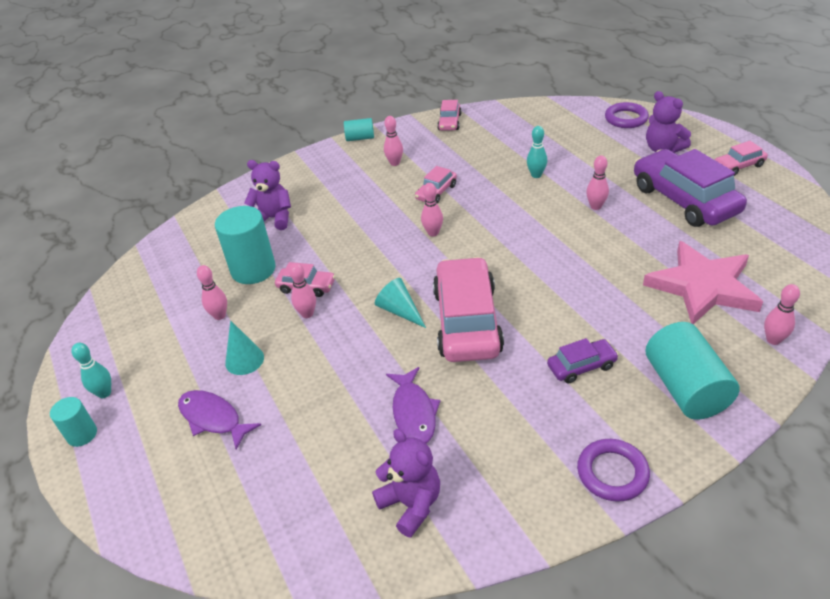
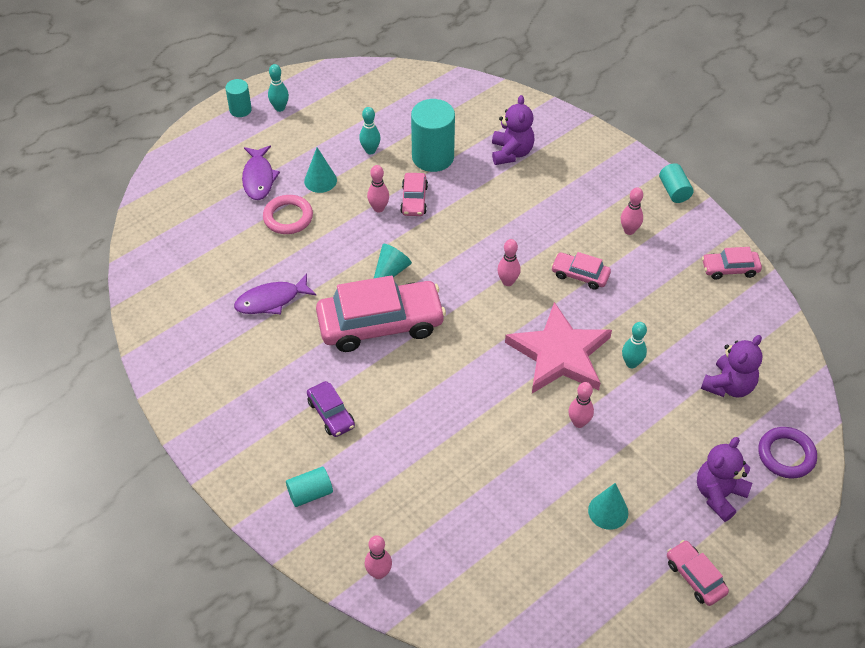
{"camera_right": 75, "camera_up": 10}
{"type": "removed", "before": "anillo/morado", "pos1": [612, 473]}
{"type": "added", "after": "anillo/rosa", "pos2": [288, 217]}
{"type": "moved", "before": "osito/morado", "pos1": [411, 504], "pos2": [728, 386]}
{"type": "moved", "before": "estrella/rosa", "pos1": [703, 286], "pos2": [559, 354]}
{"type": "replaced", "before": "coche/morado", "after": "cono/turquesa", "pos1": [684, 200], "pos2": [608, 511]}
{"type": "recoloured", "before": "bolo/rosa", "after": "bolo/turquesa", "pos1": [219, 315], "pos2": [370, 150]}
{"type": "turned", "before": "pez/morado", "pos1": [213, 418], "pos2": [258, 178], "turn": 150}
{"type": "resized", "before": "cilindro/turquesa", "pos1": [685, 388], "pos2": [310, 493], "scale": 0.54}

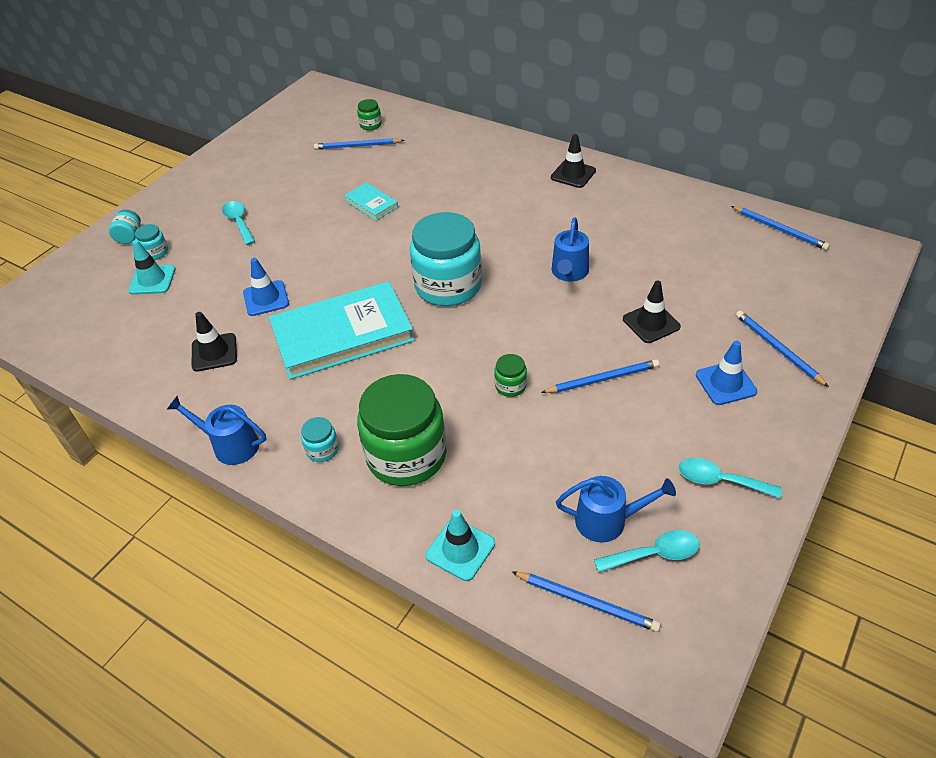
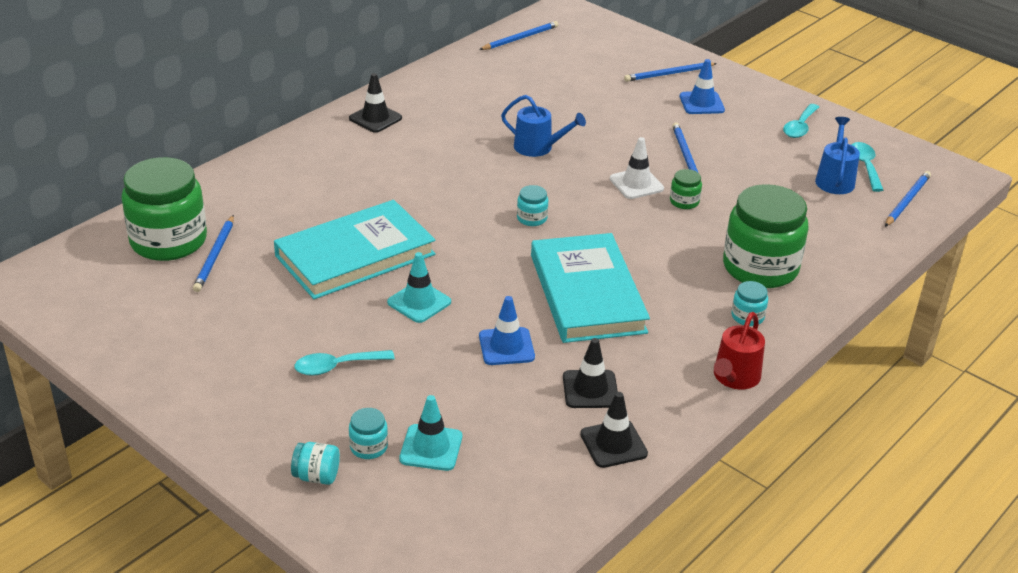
{"camera_right": -85, "camera_up": -10}
{"type": "added", "after": "cono de tráfico/blanco", "pos2": [636, 184]}
{"type": "moved", "before": "cono de tráfico/turquesa", "pos1": [460, 549], "pos2": [419, 302]}
{"type": "moved", "before": "cono de tráfico/negro", "pos1": [651, 323], "pos2": [613, 444]}
{"type": "recoloured", "before": "regadera/azul", "after": "regadera/rojo", "pos1": [231, 445], "pos2": [734, 377]}
{"type": "resized", "before": "libro/turquesa", "pos1": [371, 204], "pos2": [355, 255], "scale": 2.2}
{"type": "resized", "before": "tarro/verde", "pos1": [370, 125], "pos2": [168, 241], "scale": 2.4}
{"type": "resized", "before": "tarro/turquesa", "pos1": [448, 286], "pos2": [532, 218], "scale": 0.42}

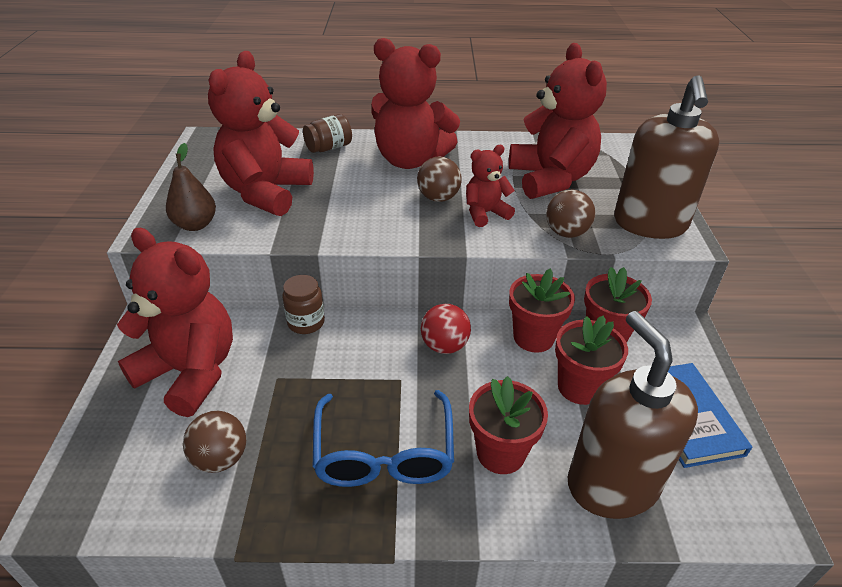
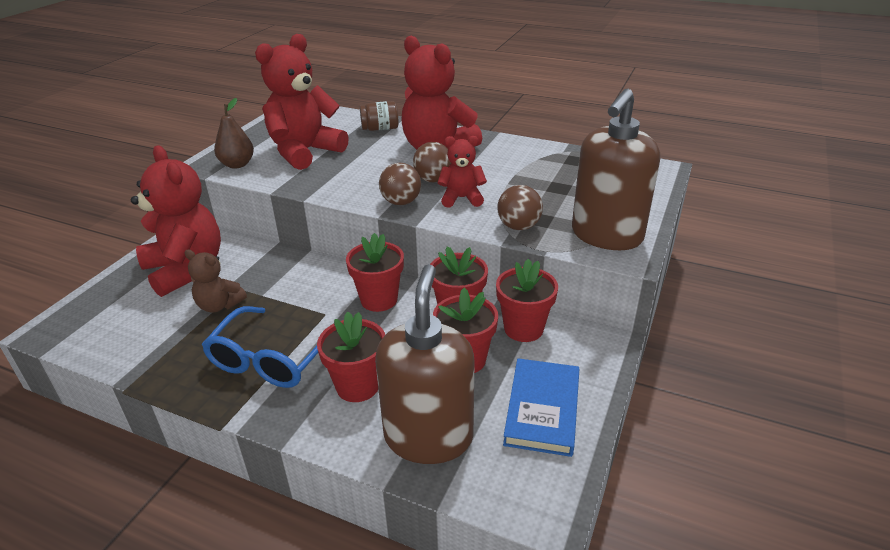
{"camera_right": 25, "camera_up": -5}
{"type": "removed", "before": "tarro/marrón", "pos1": [306, 322]}
{"type": "removed", "before": "osito/rojo", "pos1": [550, 179]}
{"type": "added", "after": "osito/marrón", "pos2": [219, 305]}
{"type": "moved", "before": "pelota/marrón", "pos1": [221, 458], "pos2": [401, 202]}
{"type": "replaced", "before": "pelota/rojo", "after": "maceta/rojo", "pos1": [444, 346], "pos2": [379, 300]}

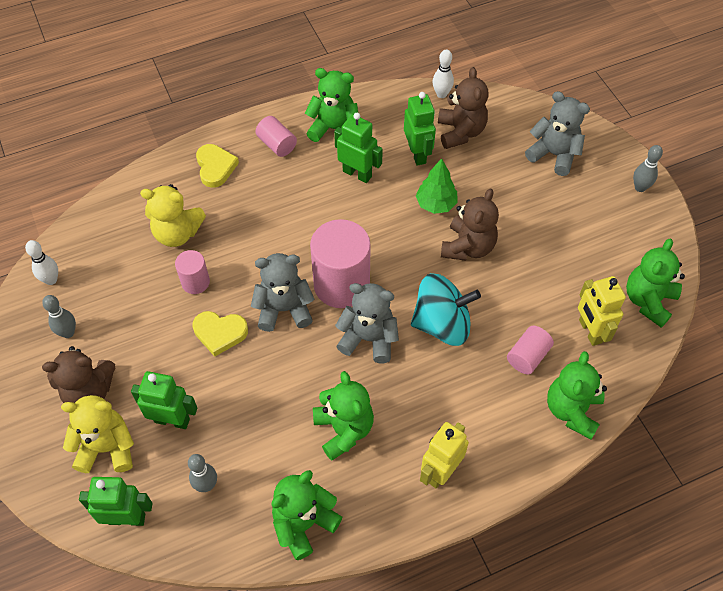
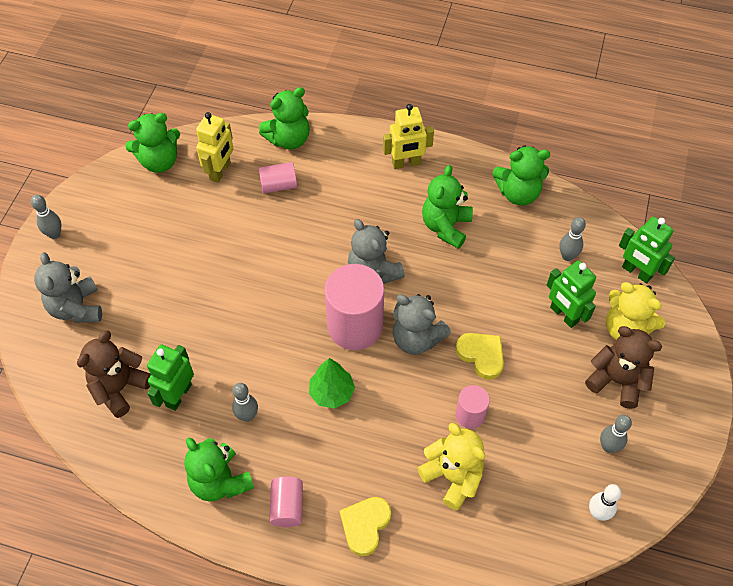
{"camera_right": -140, "camera_up": 0}
{"type": "removed", "before": "peonza/turquesa", "pos1": [442, 324]}
{"type": "removed", "before": "bolo/blanco", "pos1": [441, 94]}
{"type": "removed", "before": "osito/marrón", "pos1": [468, 247]}
{"type": "moved", "before": "árbol/verde", "pos1": [436, 204], "pos2": [331, 393]}
{"type": "replaced", "before": "robot/verde", "after": "bolo/gris", "pos1": [357, 173], "pos2": [247, 416]}

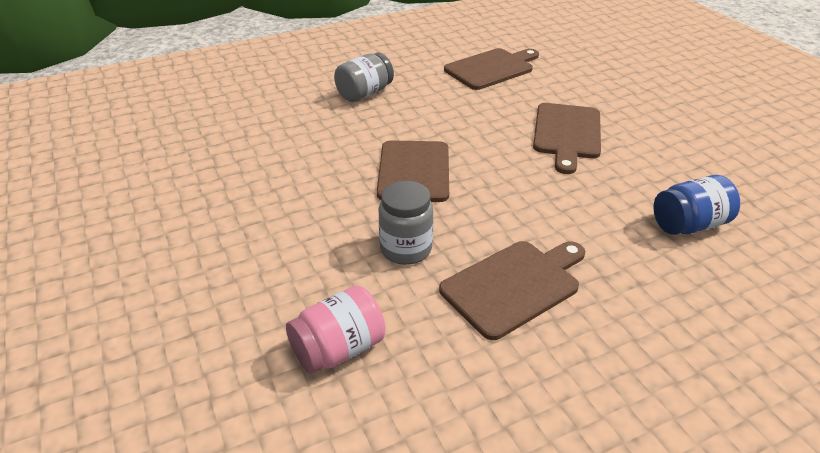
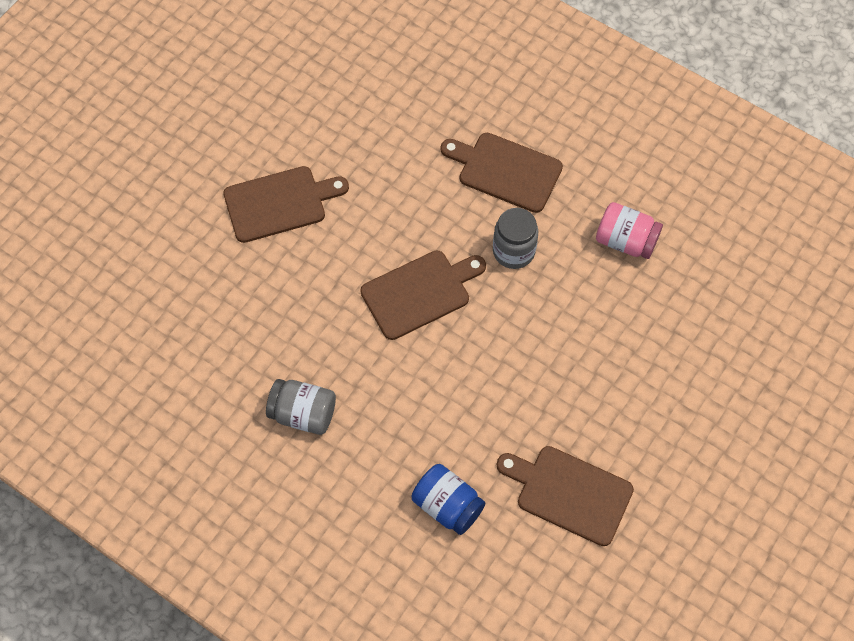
{"camera_right": -120, "camera_up": 25}
{"type": "moved", "before": "tabla de cortar/marrón", "pos1": [491, 68], "pos2": [569, 493]}
{"type": "moved", "before": "tarro/azul", "pos1": [689, 225], "pos2": [447, 506]}

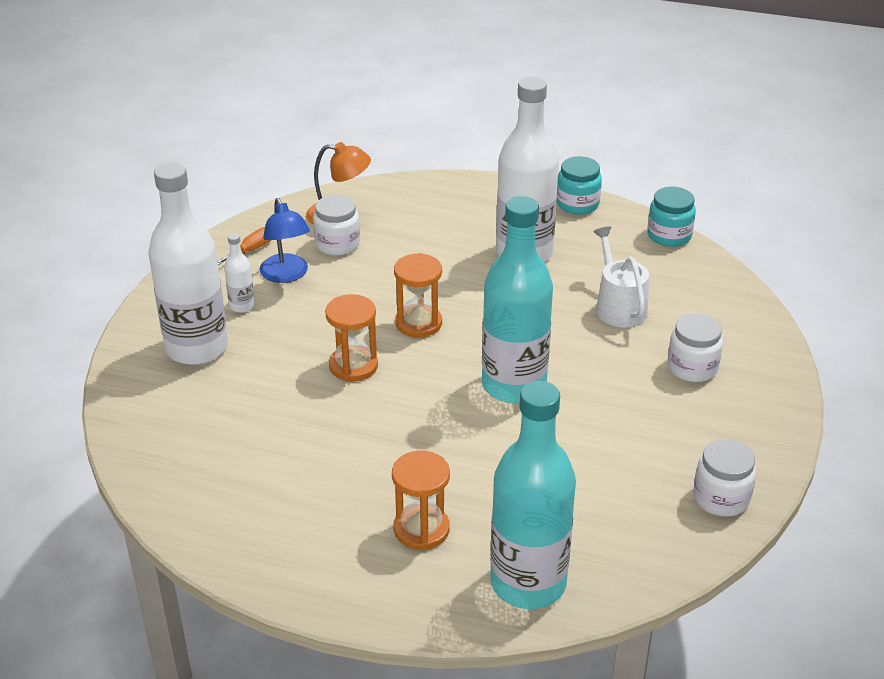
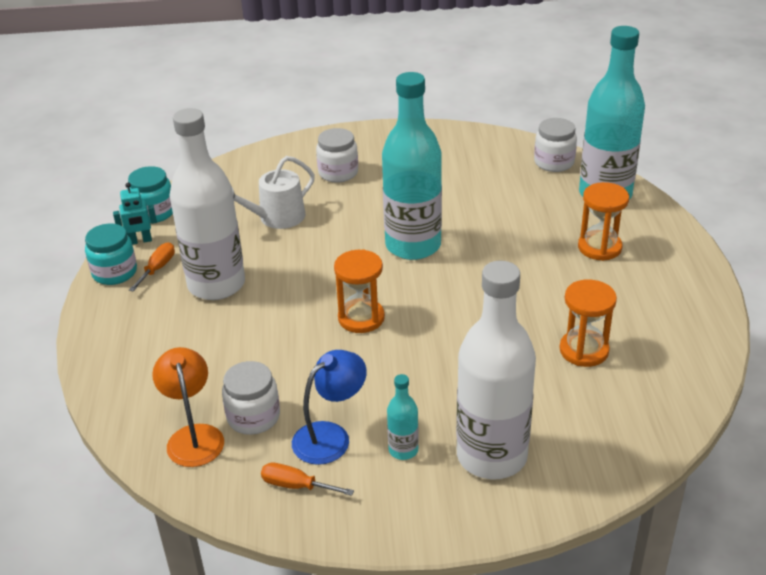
{"camera_right": -110, "camera_up": 0}
{"type": "added", "after": "robot/turquesa", "pos2": [140, 241]}
{"type": "added", "after": "destornillador/naranja", "pos2": [157, 268]}
{"type": "moved", "before": "reloj de arena/naranja", "pos1": [353, 366], "pos2": [584, 350]}
{"type": "moved", "before": "tarro/blanco", "pos1": [721, 498], "pos2": [554, 162]}
{"type": "recoloured", "before": "botella/blanco", "after": "botella/turquesa", "pos1": [242, 306], "pos2": [403, 450]}

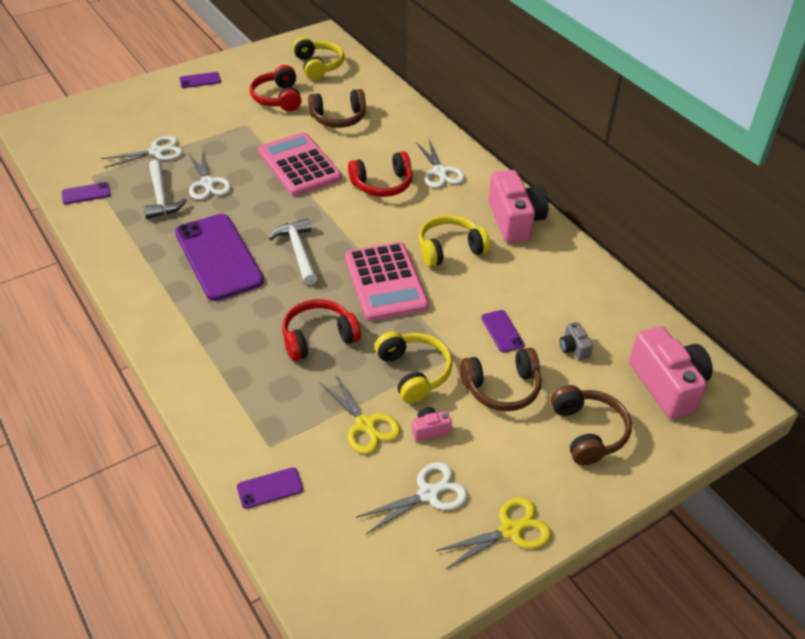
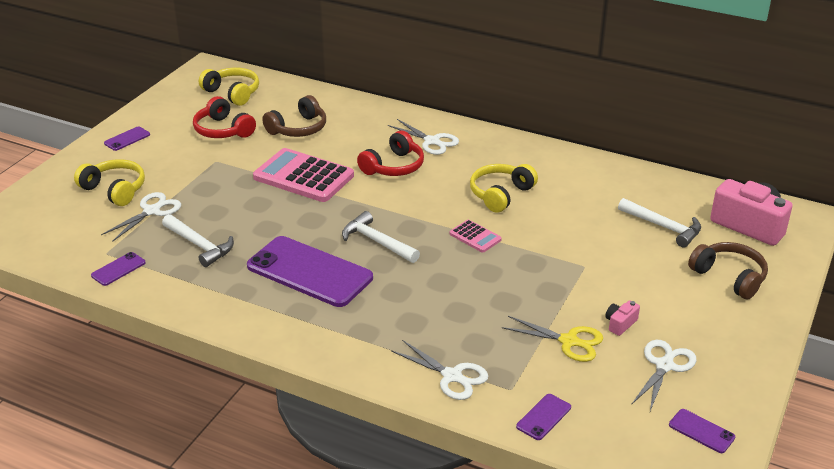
{"camera_right": -30, "camera_up": -10}
{"type": "removed", "before": "auriculares/rojo", "pos1": [318, 338]}
{"type": "removed", "before": "tijeras/amarillo", "pos1": [510, 530]}
{"type": "removed", "before": "auriculares/marrón", "pos1": [502, 388]}
{"type": "removed", "before": "cámara/rosa", "pos1": [515, 220]}
{"type": "moved", "before": "tijeras/blanco", "pos1": [207, 183], "pos2": [452, 376]}
{"type": "moved", "before": "auriculares/amarillo", "pos1": [414, 372], "pos2": [114, 190]}
{"type": "moved", "before": "móvil/morado", "pos1": [502, 331], "pos2": [701, 431]}
{"type": "replaced", "before": "cámara/gris", "after": "martillo/blanco", "pos1": [574, 348], "pos2": [663, 227]}
{"type": "resized", "before": "calculadora/rosa", "pos1": [385, 282], "pos2": [475, 237], "scale": 0.48}

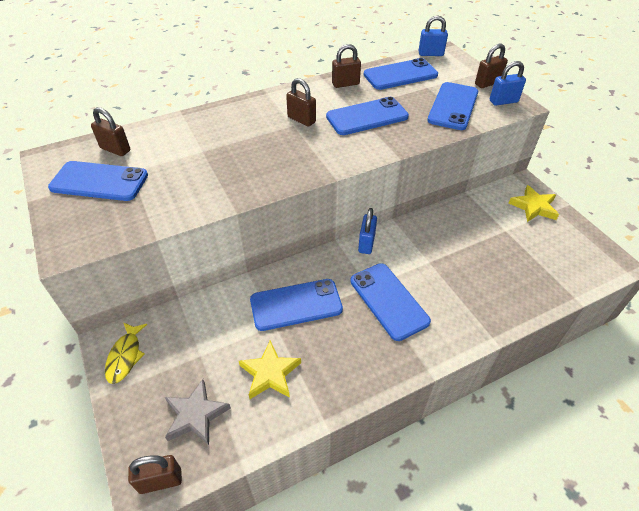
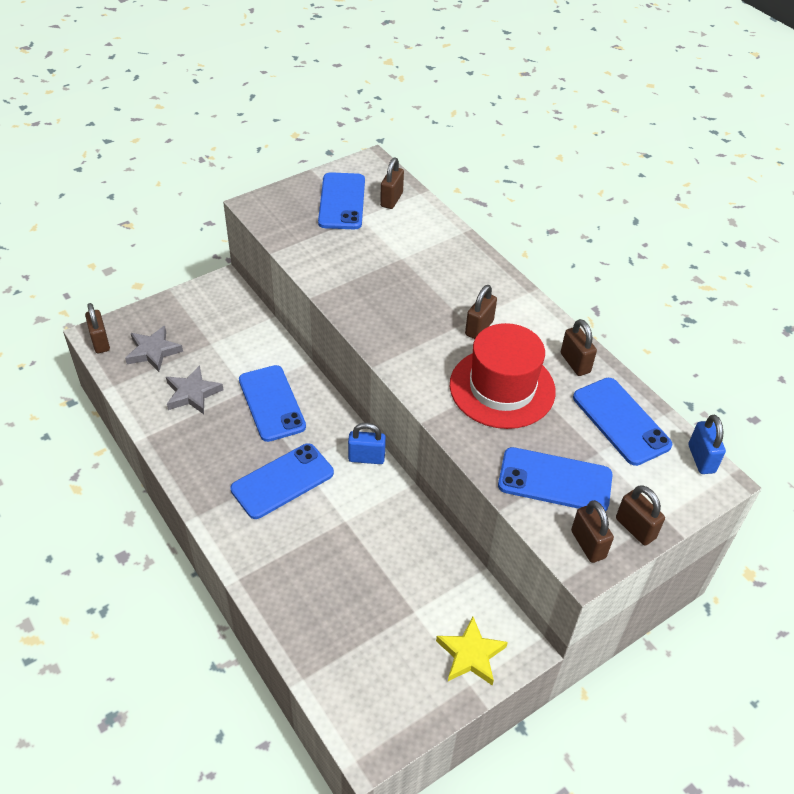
{"camera_right": 80, "camera_up": 0}
{"type": "removed", "before": "pez/amarillo", "pos1": [125, 356]}
{"type": "replaced", "before": "móvil/azul", "after": "sombrero/rojo", "pos1": [367, 117], "pos2": [502, 388]}
{"type": "recoloured", "before": "estrella/amarillo", "after": "estrella/gris", "pos1": [270, 373], "pos2": [192, 393]}
{"type": "recoloured", "before": "candado/azul", "after": "candado/marrón", "pos1": [503, 101], "pos2": [588, 544]}

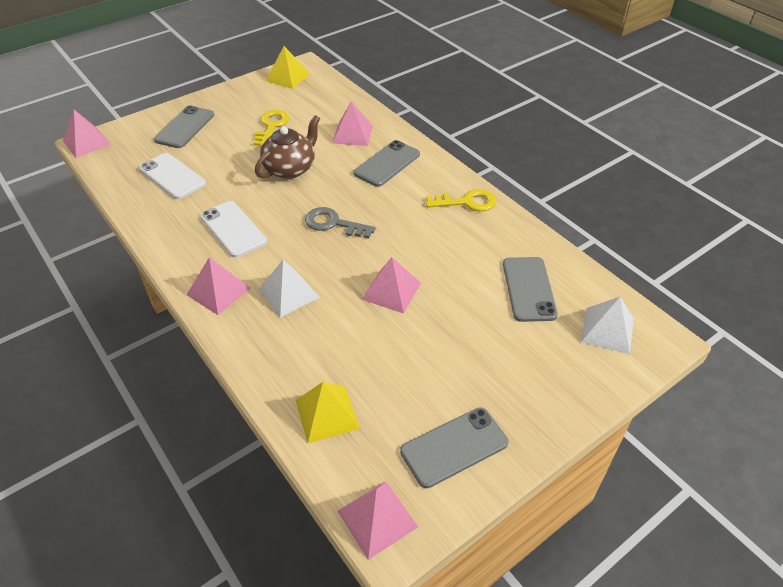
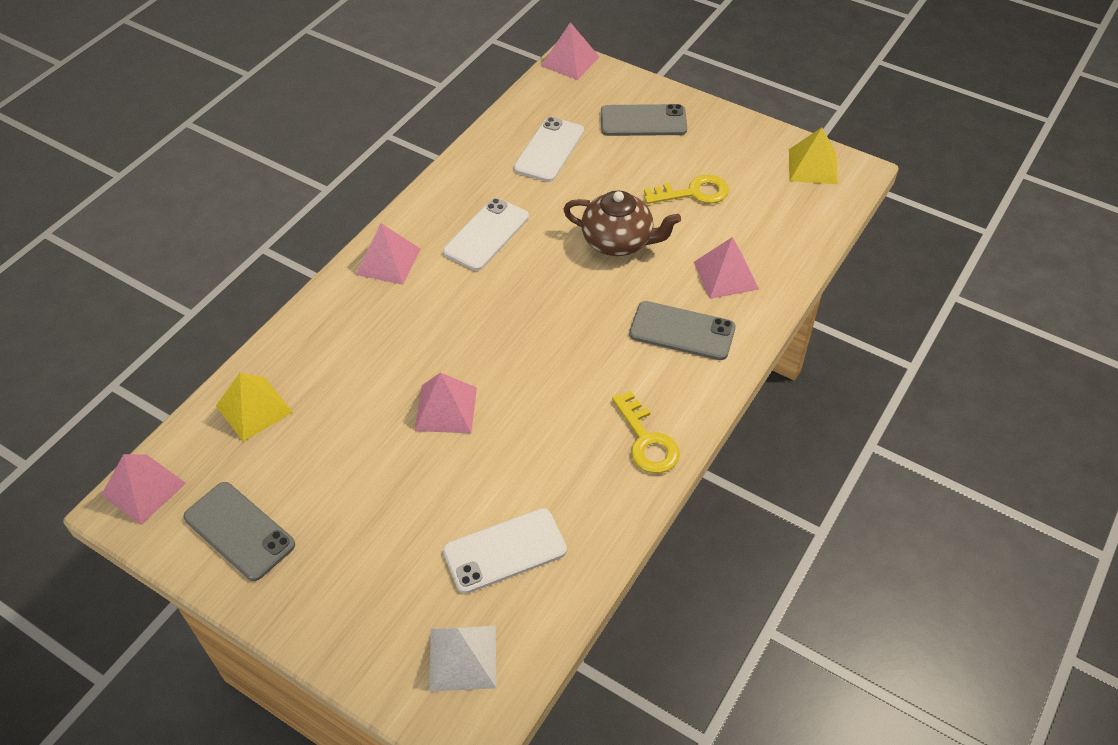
{"camera_right": 70, "camera_up": 5}
{"type": "removed", "before": "pirámide/blanco", "pos1": [288, 293]}
{"type": "removed", "before": "llave/gris", "pos1": [334, 224]}
{"type": "recoloured", "before": "móvil/gris", "after": "móvil/blanco", "pos1": [528, 289], "pos2": [505, 551]}

